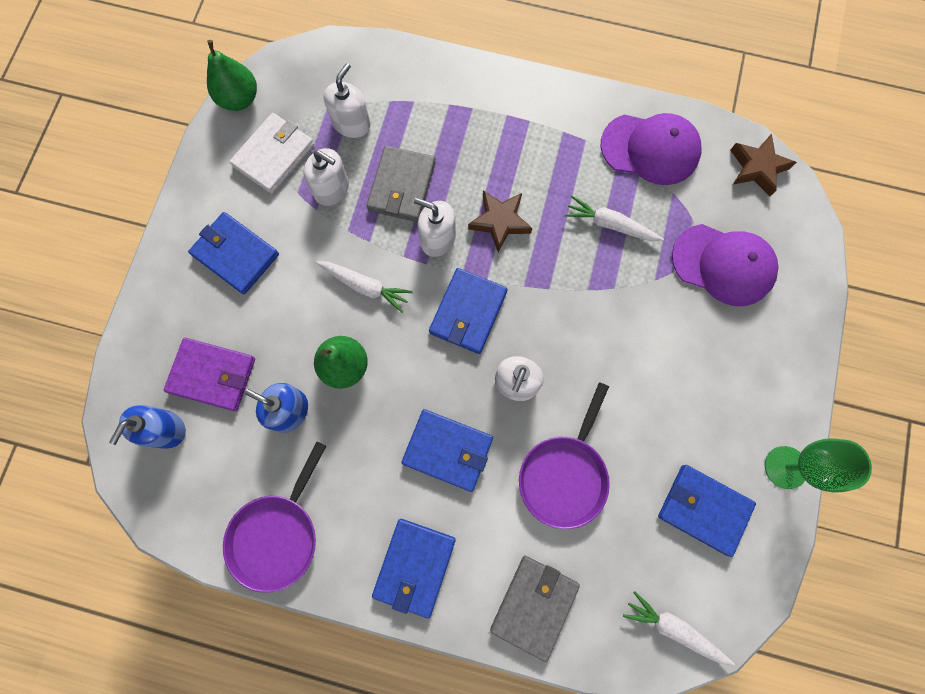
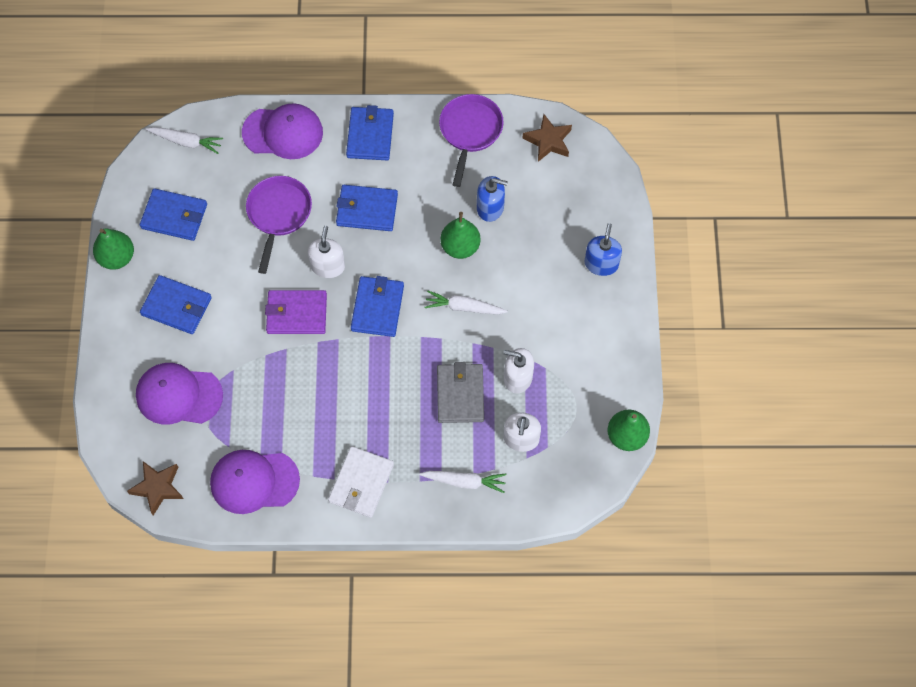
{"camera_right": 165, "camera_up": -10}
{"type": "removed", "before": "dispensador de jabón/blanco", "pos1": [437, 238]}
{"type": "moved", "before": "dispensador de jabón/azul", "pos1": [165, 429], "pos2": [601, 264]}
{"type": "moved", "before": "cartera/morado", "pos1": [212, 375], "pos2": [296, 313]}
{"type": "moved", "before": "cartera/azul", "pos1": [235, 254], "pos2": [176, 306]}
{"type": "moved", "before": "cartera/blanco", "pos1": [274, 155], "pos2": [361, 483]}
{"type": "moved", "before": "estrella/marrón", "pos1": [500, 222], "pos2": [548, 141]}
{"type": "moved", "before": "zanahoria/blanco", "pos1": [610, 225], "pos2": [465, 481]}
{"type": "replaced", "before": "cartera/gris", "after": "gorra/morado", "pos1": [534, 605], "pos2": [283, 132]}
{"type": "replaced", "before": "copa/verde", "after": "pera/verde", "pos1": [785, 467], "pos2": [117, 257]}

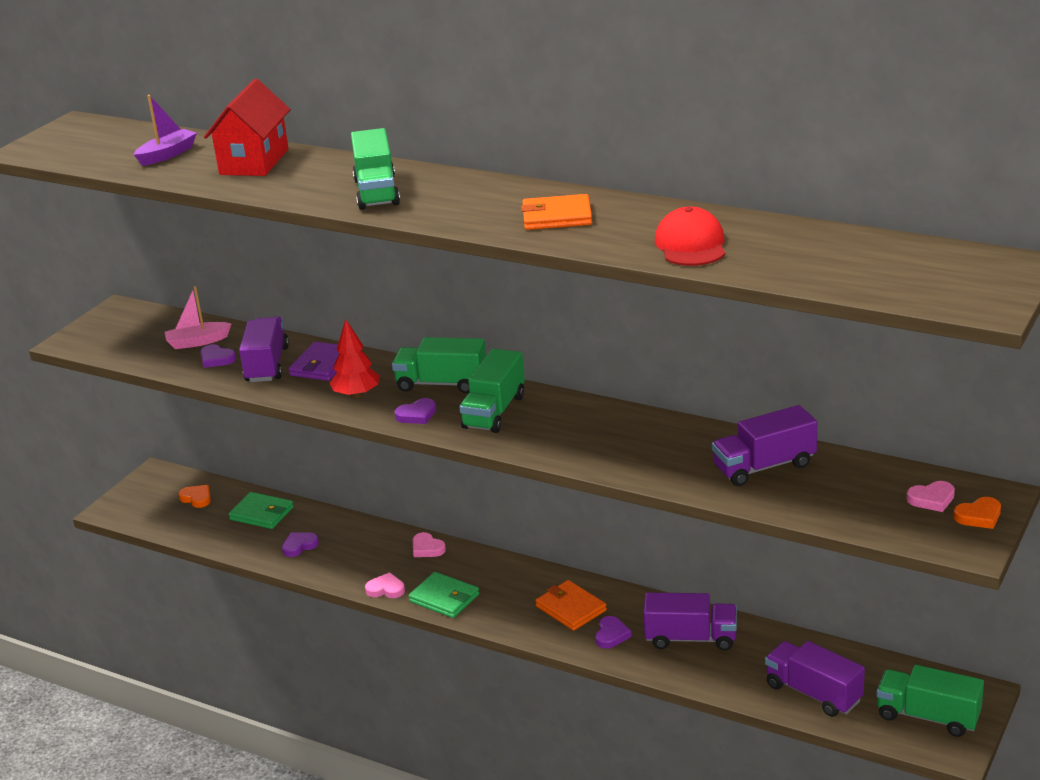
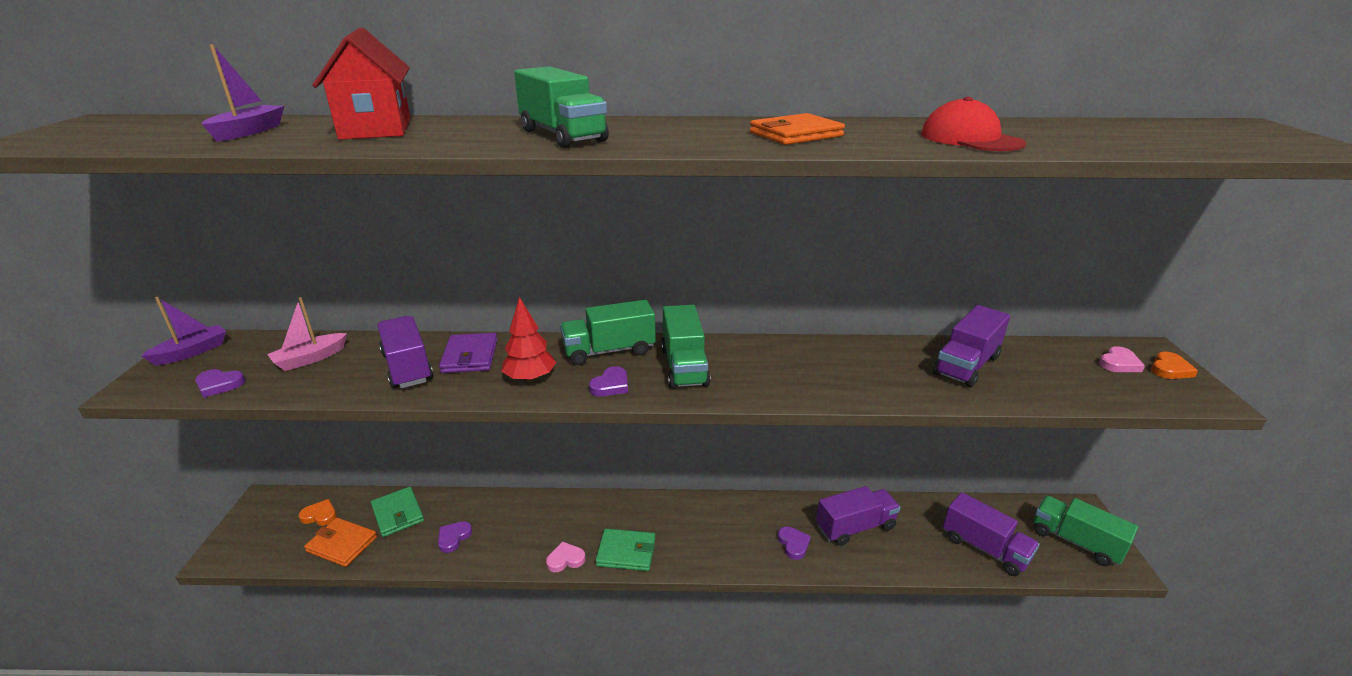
{"camera_right": -30, "camera_up": 0}
{"type": "removed", "before": "corazón/rosa", "pos1": [427, 548]}
{"type": "added", "after": "barco/morado", "pos2": [192, 352]}
{"type": "moved", "before": "corazón/morado", "pos1": [216, 359], "pos2": [219, 385]}
{"type": "moved", "before": "cartera/naranja", "pos1": [570, 608], "pos2": [342, 544]}
{"type": "turned", "before": "cartera/verde", "pos1": [262, 513], "pos2": [398, 514], "turn": 60}
{"type": "turned", "before": "camión/morado", "pos1": [813, 693], "pos2": [984, 548], "turn": -150}
{"type": "turned", "before": "camión/verde", "pos1": [928, 716], "pos2": [1075, 541], "turn": 45}

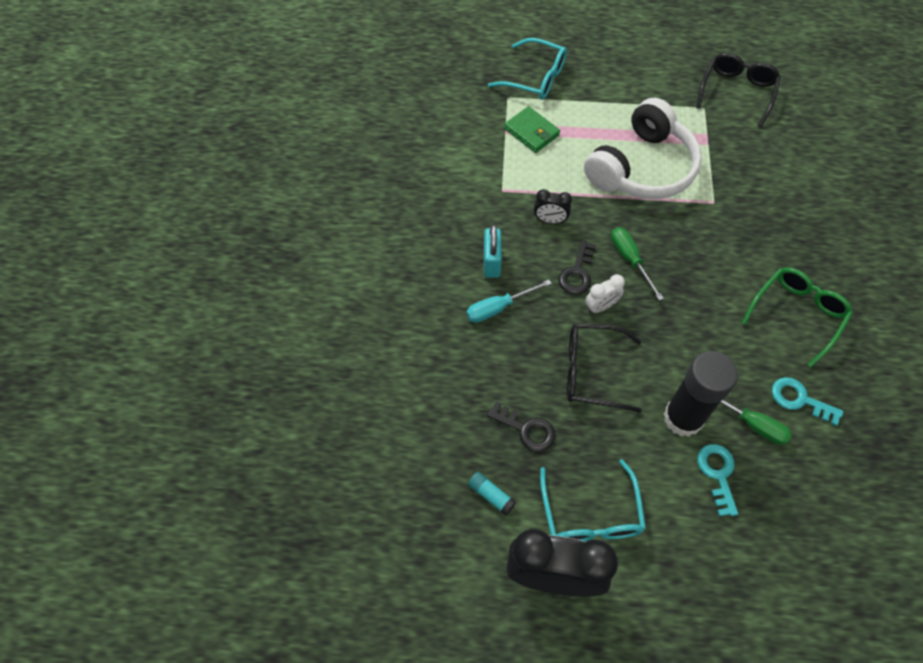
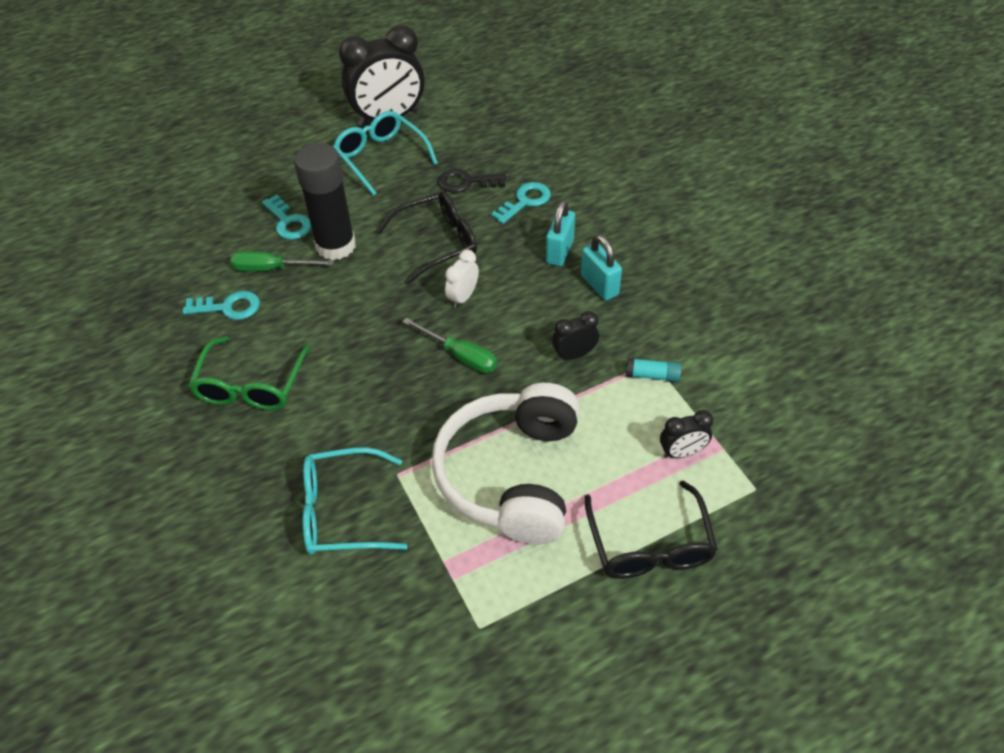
{"camera_right": 150, "camera_up": -10}
{"type": "removed", "before": "llave/negro", "pos1": [577, 273]}
{"type": "added", "after": "llave/turquesa", "pos2": [525, 201]}
{"type": "moved", "before": "barra de pegamento/turquesa", "pos1": [491, 495], "pos2": [652, 375]}
{"type": "moved", "before": "gafas/turquesa", "pos1": [535, 78], "pos2": [342, 511]}
{"type": "moved", "before": "gafas/negro", "pos1": [736, 92], "pos2": [649, 544]}
{"type": "replaced", "before": "destornillador/turquesa", "after": "candado/turquesa", "pos1": [498, 308], "pos2": [559, 251]}
{"type": "replaced", "before": "cartera/verde", "after": "despertador/negro", "pos1": [531, 132], "pos2": [682, 452]}

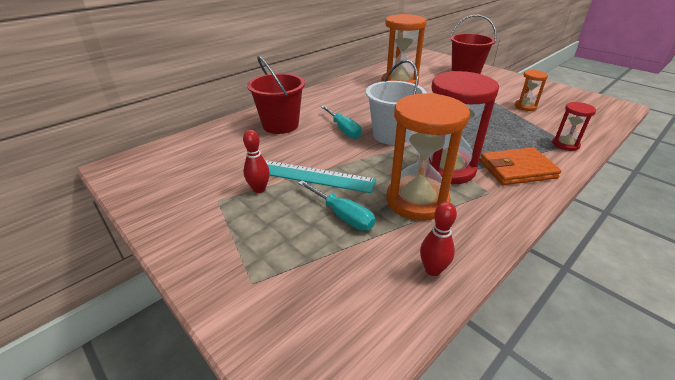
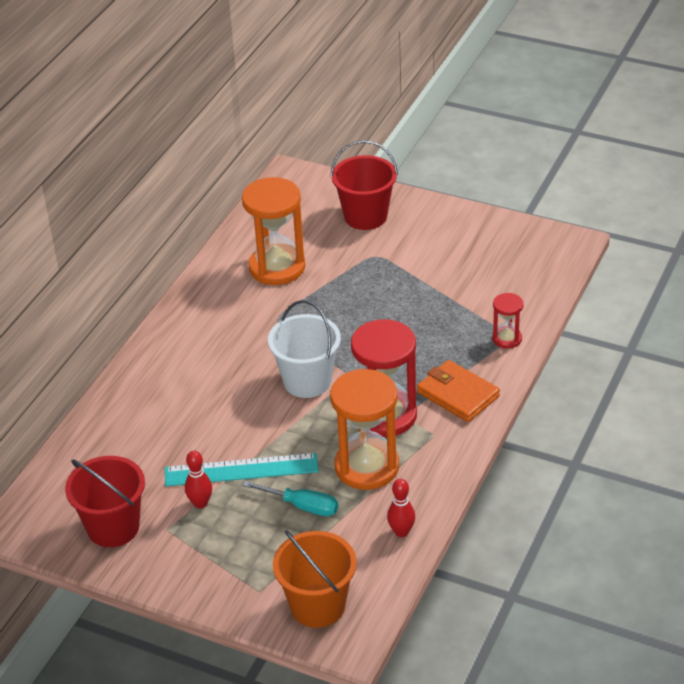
{"camera_right": -20, "camera_up": 5}
{"type": "removed", "before": "destornillador/turquesa", "pos1": [343, 129]}
{"type": "removed", "before": "reloj de arena/naranja", "pos1": [525, 106]}
{"type": "added", "after": "balde/naranja", "pos2": [317, 606]}
{"type": "moved", "before": "balde/rojo", "pos1": [280, 125], "pos2": [113, 527]}
{"type": "turned", "before": "cartera/naranja", "pos1": [517, 169], "pos2": [458, 394], "turn": 75}

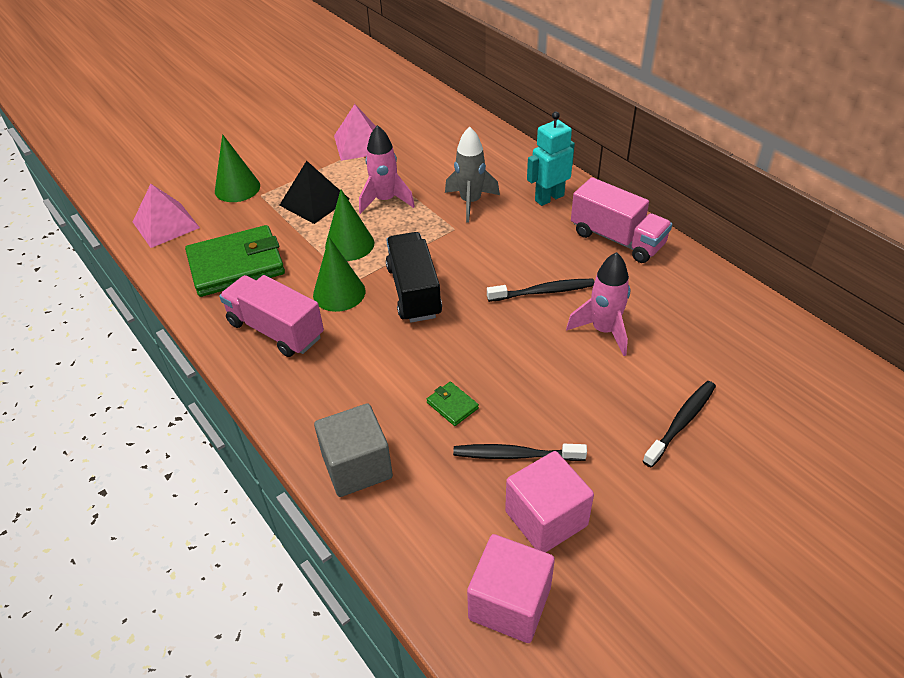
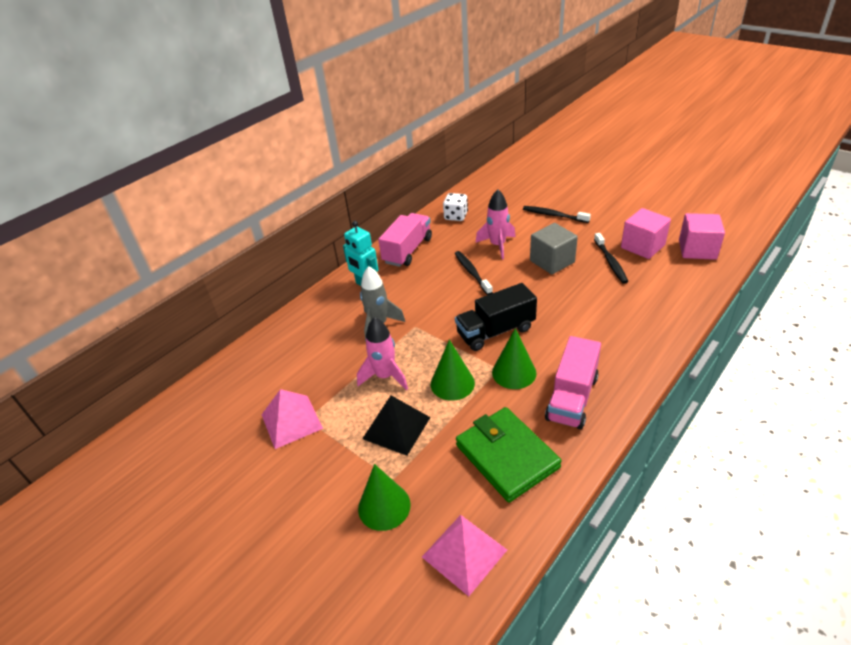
{"camera_right": -100, "camera_up": -5}
{"type": "removed", "before": "cartera/verde", "pos1": [452, 405]}
{"type": "added", "after": "dado/blanco", "pos2": [456, 216]}
{"type": "moved", "before": "cubo/gris", "pos1": [357, 466], "pos2": [552, 261]}

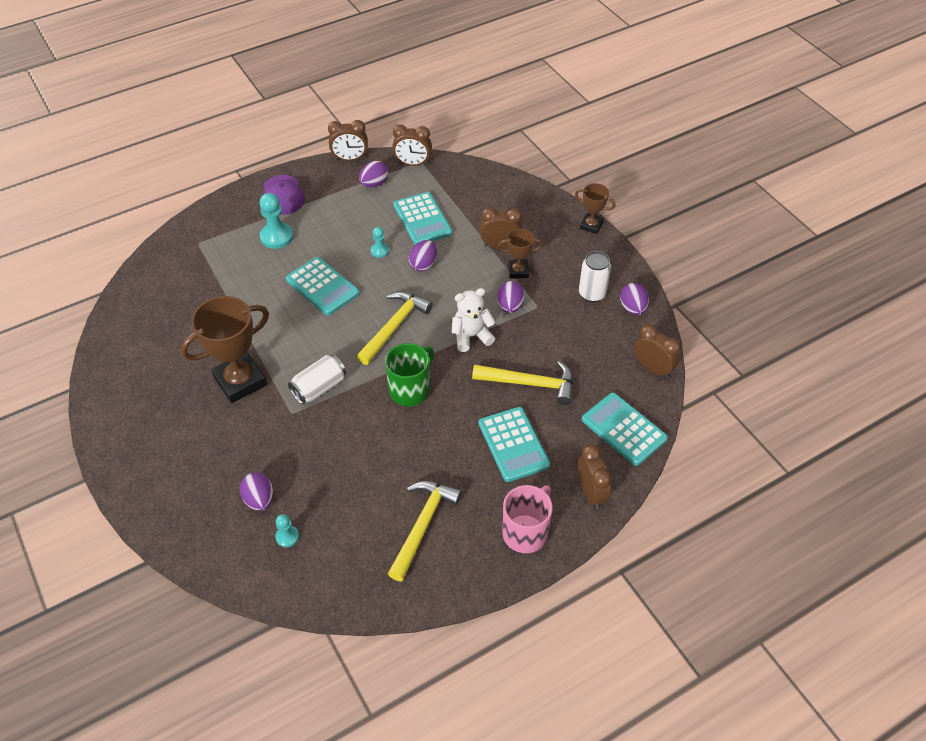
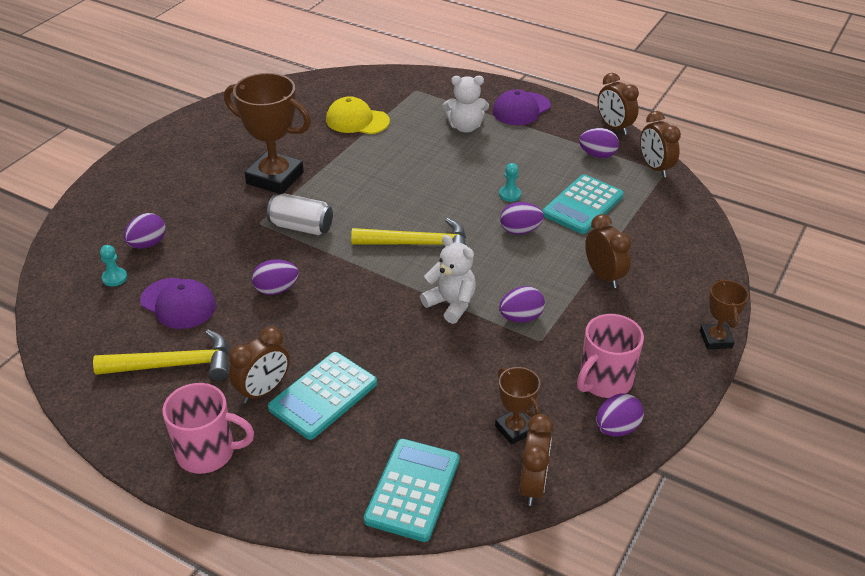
{"camera_right": 60, "camera_up": -10}
{"type": "removed", "before": "calculadora/turquesa", "pos1": [322, 287]}
{"type": "removed", "before": "taza/verde", "pos1": [410, 390]}
{"type": "removed", "before": "martillo/amarillo", "pos1": [530, 383]}
{"type": "added", "after": "gorra/morado", "pos2": [178, 303]}
{"type": "added", "after": "huevo/morado", "pos2": [276, 289]}
{"type": "added", "after": "gorra/amarillo", "pos2": [357, 120]}
{"type": "moved", "before": "trofeo/marrón", "pos1": [518, 271], "pos2": [514, 429]}
{"type": "moved", "before": "despertador/marrón", "pos1": [591, 493], "pos2": [263, 390]}
{"type": "replaced", "before": "peón/turquesa", "after": "osito/blanco", "pos1": [276, 237], "pos2": [465, 127]}
{"type": "replaced", "before": "lata/blanco", "after": "taza/rosa", "pos1": [592, 294], "pos2": [604, 381]}

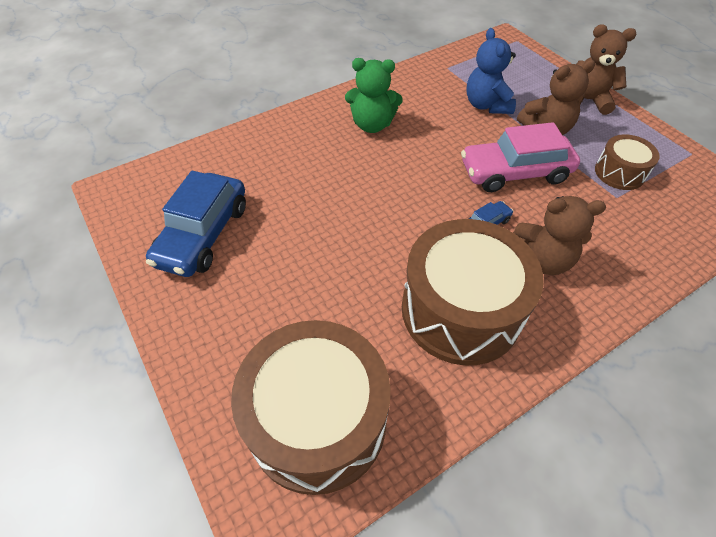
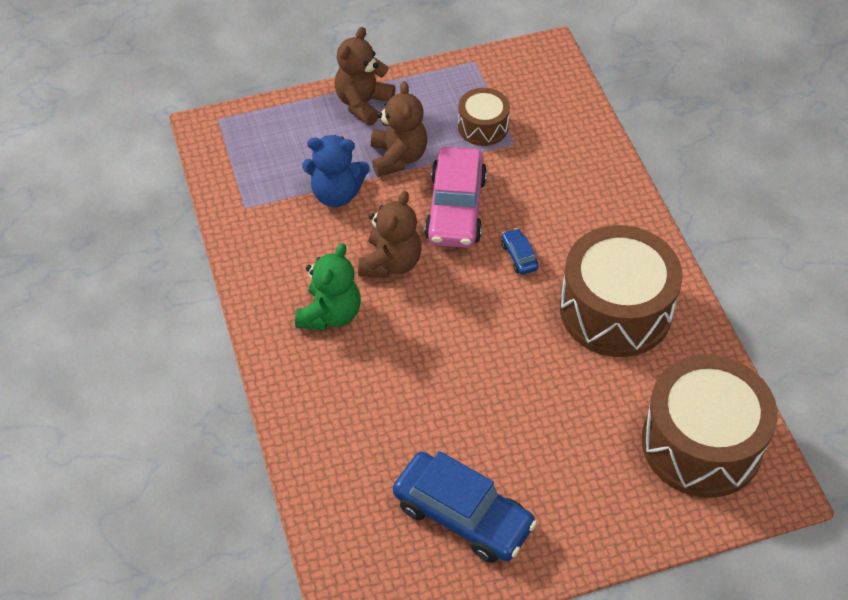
{"camera_right": -75, "camera_up": 0}
{"type": "moved", "before": "osito/marrón", "pos1": [543, 259], "pos2": [391, 263]}

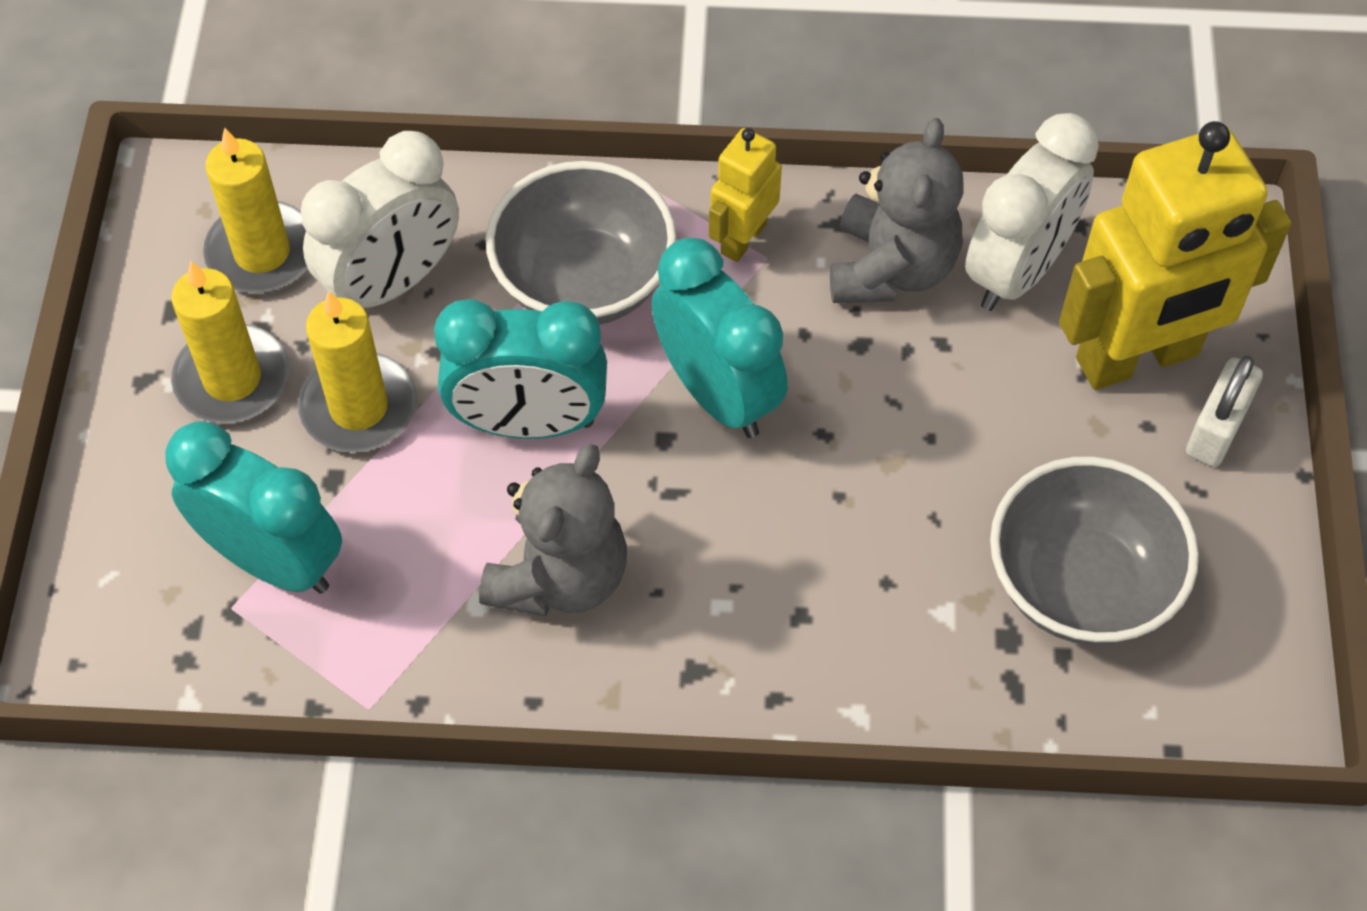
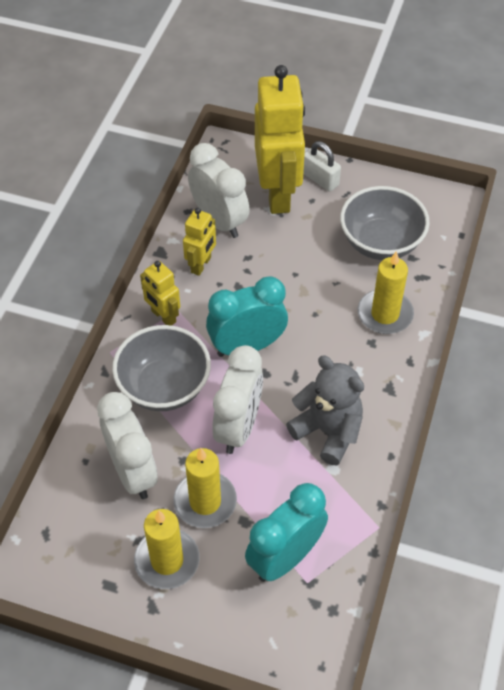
{"camera_right": -75, "camera_up": -5}
{"type": "moved", "before": "vela/amarillo", "pos1": [262, 252], "pos2": [385, 314]}
{"type": "replaced", "before": "osito/gris", "after": "robot/amarillo", "pos1": [891, 268], "pos2": [201, 265]}
{"type": "recoloured", "before": "despertador/turquesa", "after": "despertador/blanco", "pos1": [528, 422], "pos2": [238, 427]}

